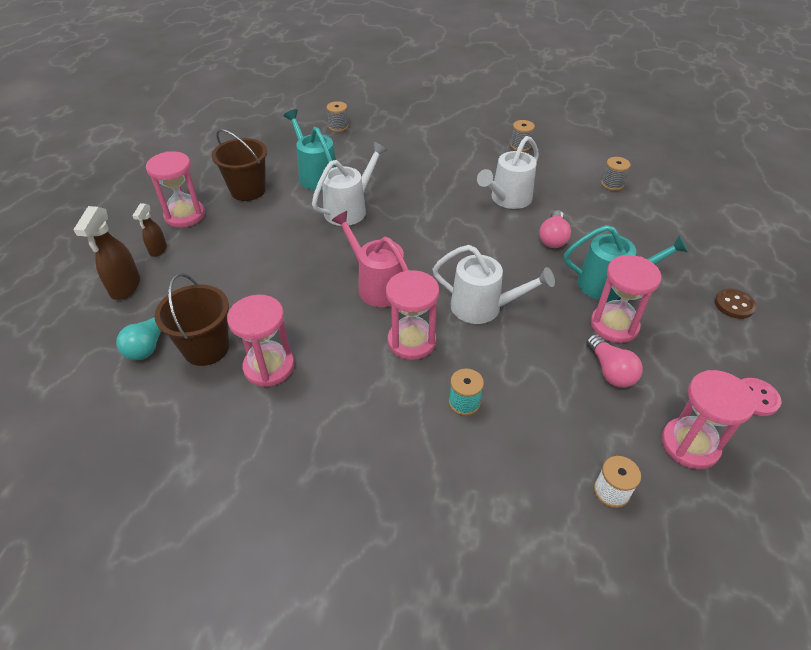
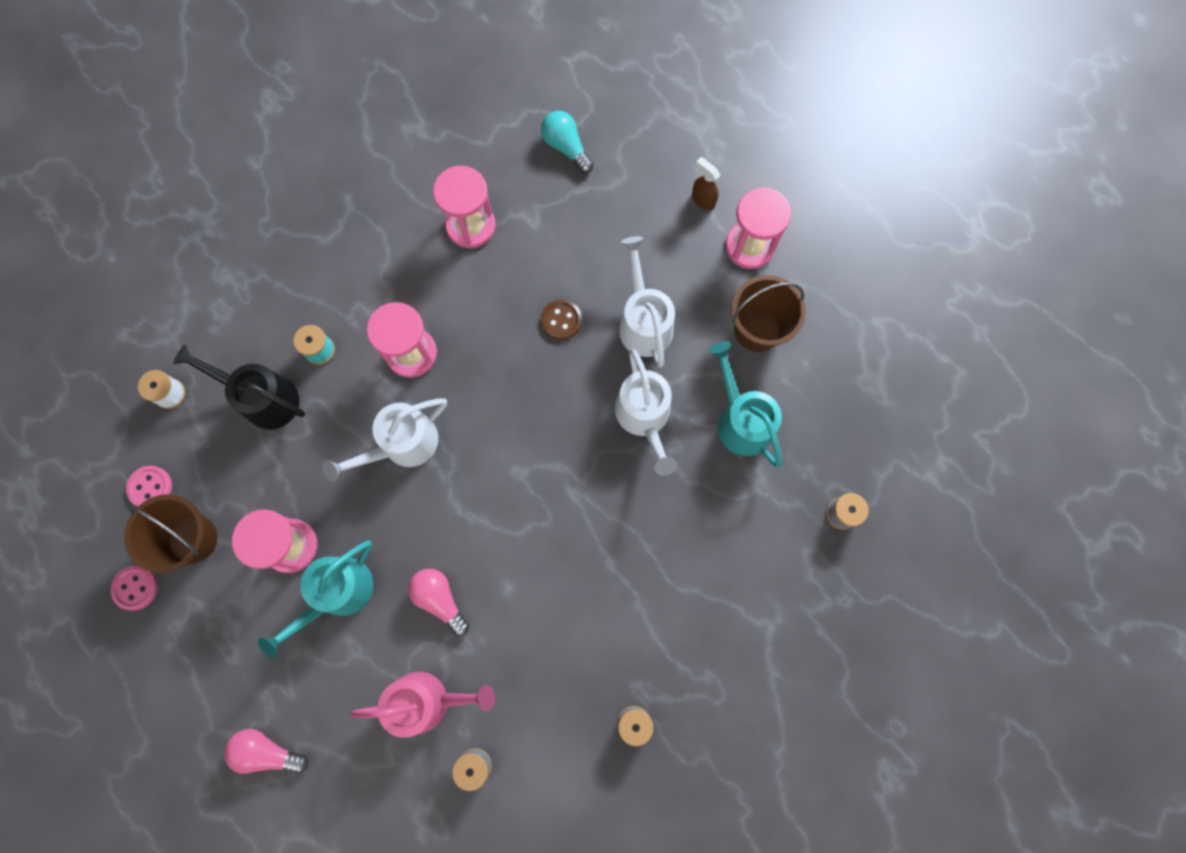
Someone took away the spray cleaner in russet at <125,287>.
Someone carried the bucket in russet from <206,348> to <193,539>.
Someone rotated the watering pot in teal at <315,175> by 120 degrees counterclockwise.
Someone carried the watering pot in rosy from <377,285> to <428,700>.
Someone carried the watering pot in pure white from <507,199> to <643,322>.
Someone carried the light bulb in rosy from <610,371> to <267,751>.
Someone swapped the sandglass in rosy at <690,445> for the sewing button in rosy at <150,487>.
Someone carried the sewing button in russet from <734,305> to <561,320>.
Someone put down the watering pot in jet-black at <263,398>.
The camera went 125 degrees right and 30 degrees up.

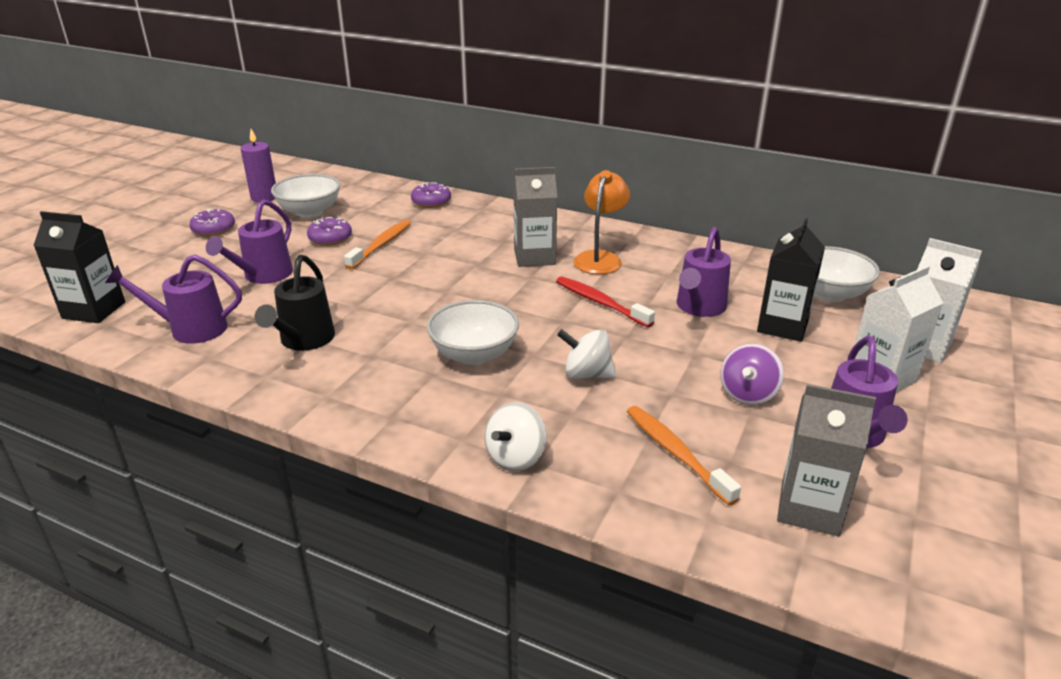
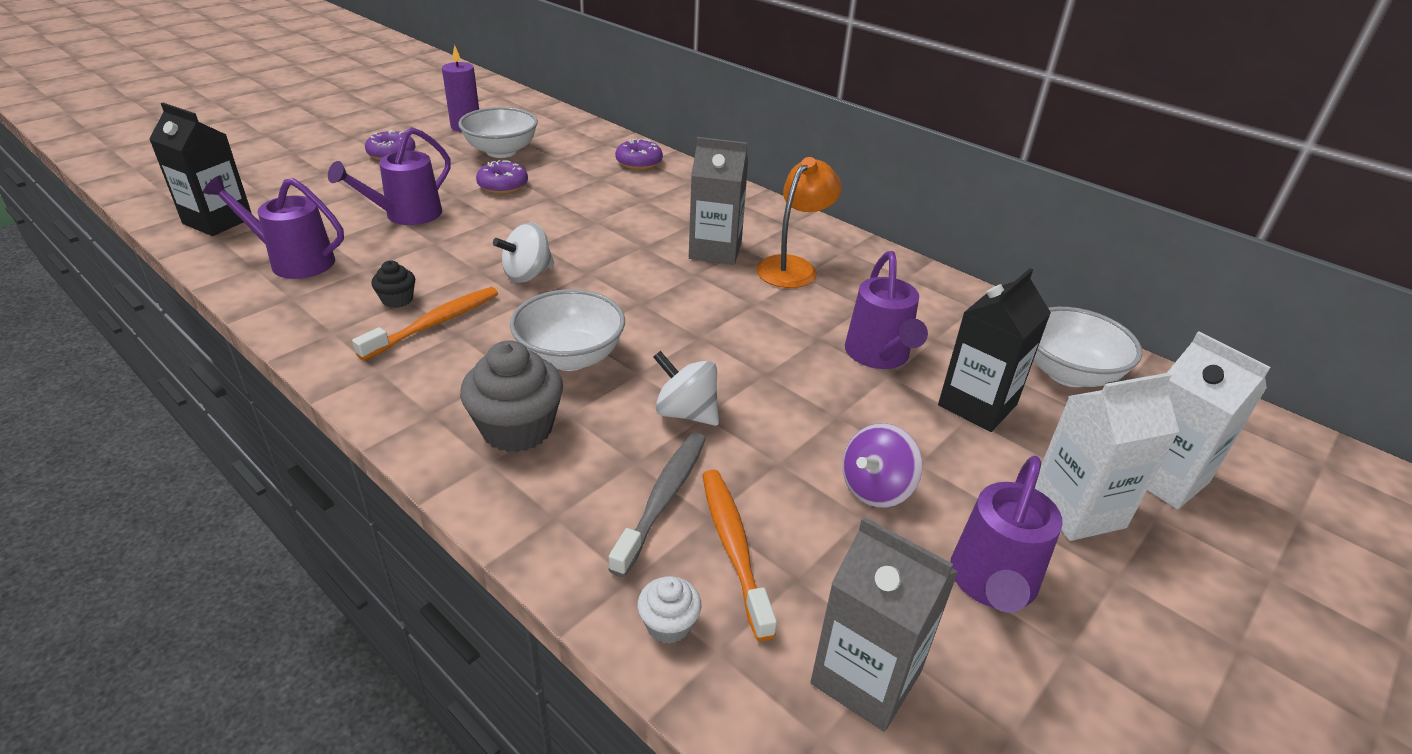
Someone swapped the watering pot in jet-black at <304,341> for the fairy cake in jet-black at <397,300>.
Someone carried the tooth brush in bright orange from <381,245> to <434,324>.
Someone carried the whirligig in pure white from <515,457> to <527,274>.
Someone took away the tooth brush in scarlet at <600,303>.
Someone rotated the watering pot in violet at <699,308> by 45 degrees counterclockwise.
Someone put down the fairy cake in gray at <517,429>.
Someone put down the tooth brush in gray at <663,499>.
Someone put down the fairy cake in pure white at <668,624>.
The camera went 15 degrees right and 5 degrees up.

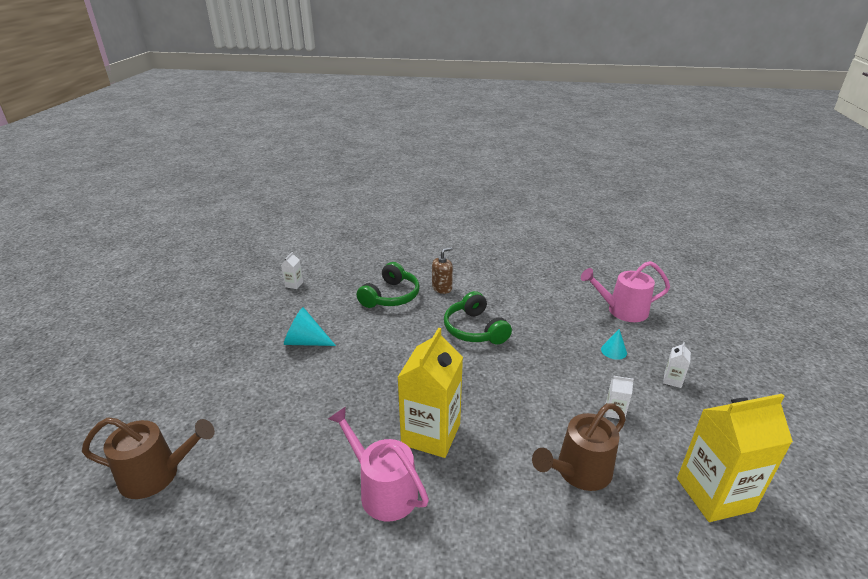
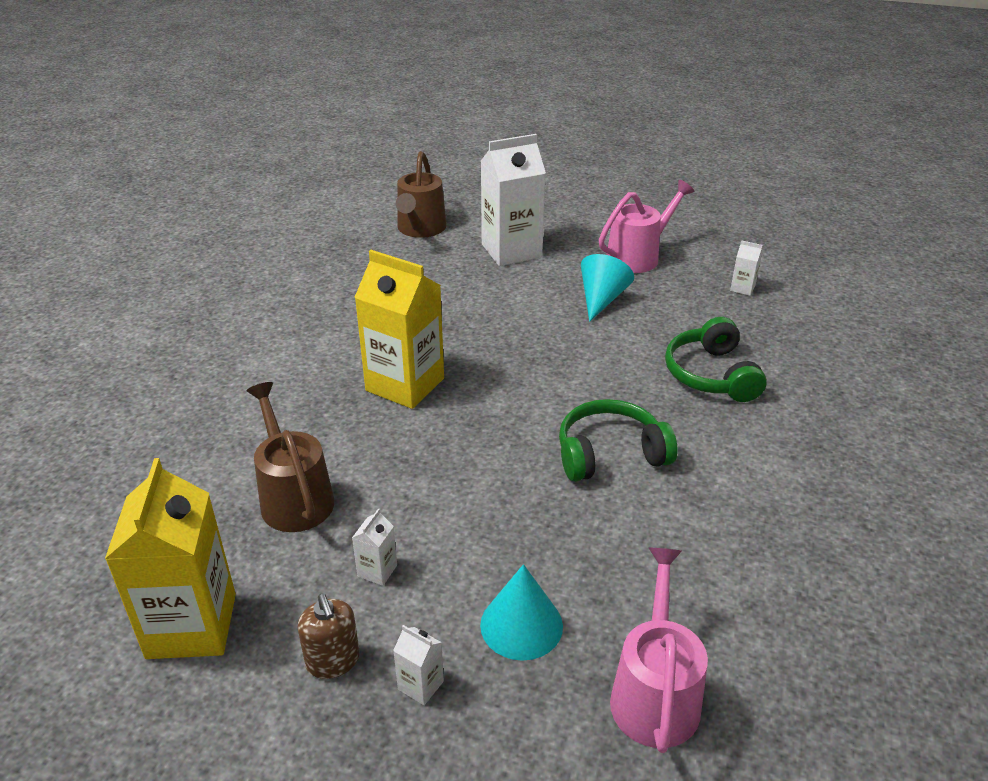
Someone carried the watering pot in rosy from <383,490> to <638,256>.
Someone rotated the headset in green at <390,296> by 45 degrees clockwise.
Someone carried the soap dispenser in russet from <442,288> to <333,661>.
Someone scaled the cone in teal at <614,351> by 1.67.
Someone put down the juice carton in pure white at <511,251>.
The camera went 100 degrees right and 5 degrees up.

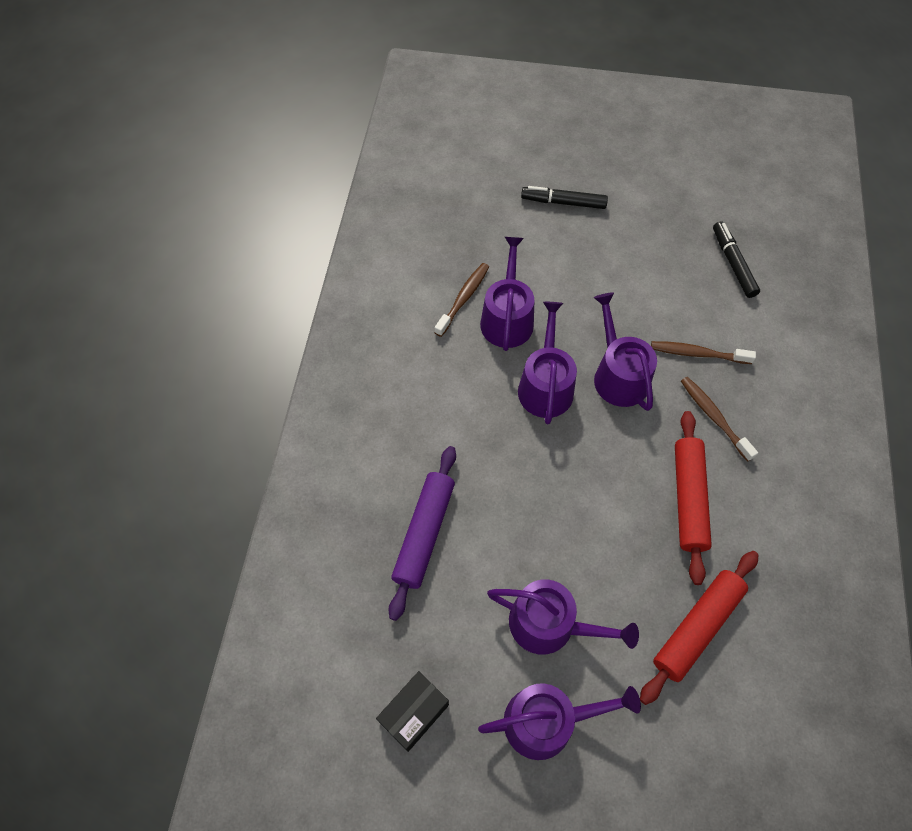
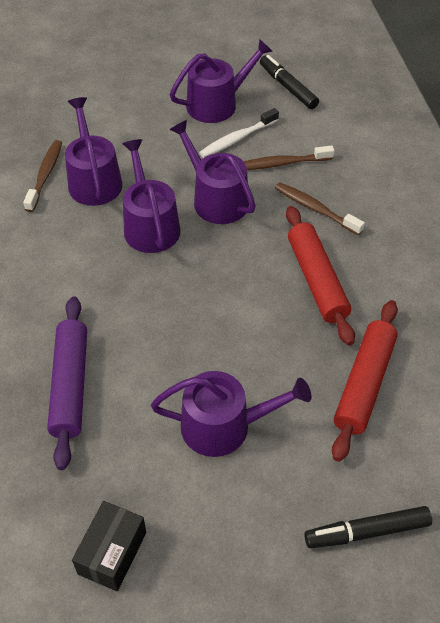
Someone carried the watering pot in violet from <547,721> to <217,104>.
Someone carried the felt pen in jet-black from <563,202> to <367,532>.
Someone put down the tooth brush in pure white at <237,139>.
The camera went 20 degrees left and 10 degrees down.

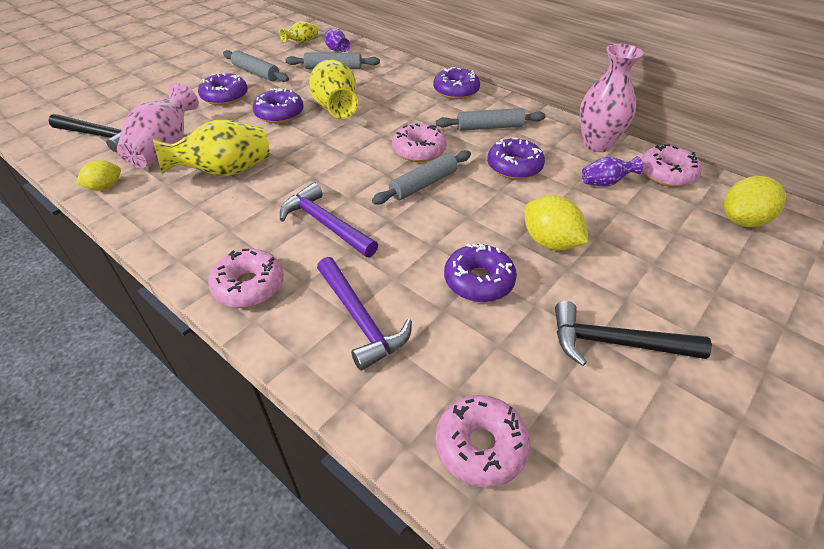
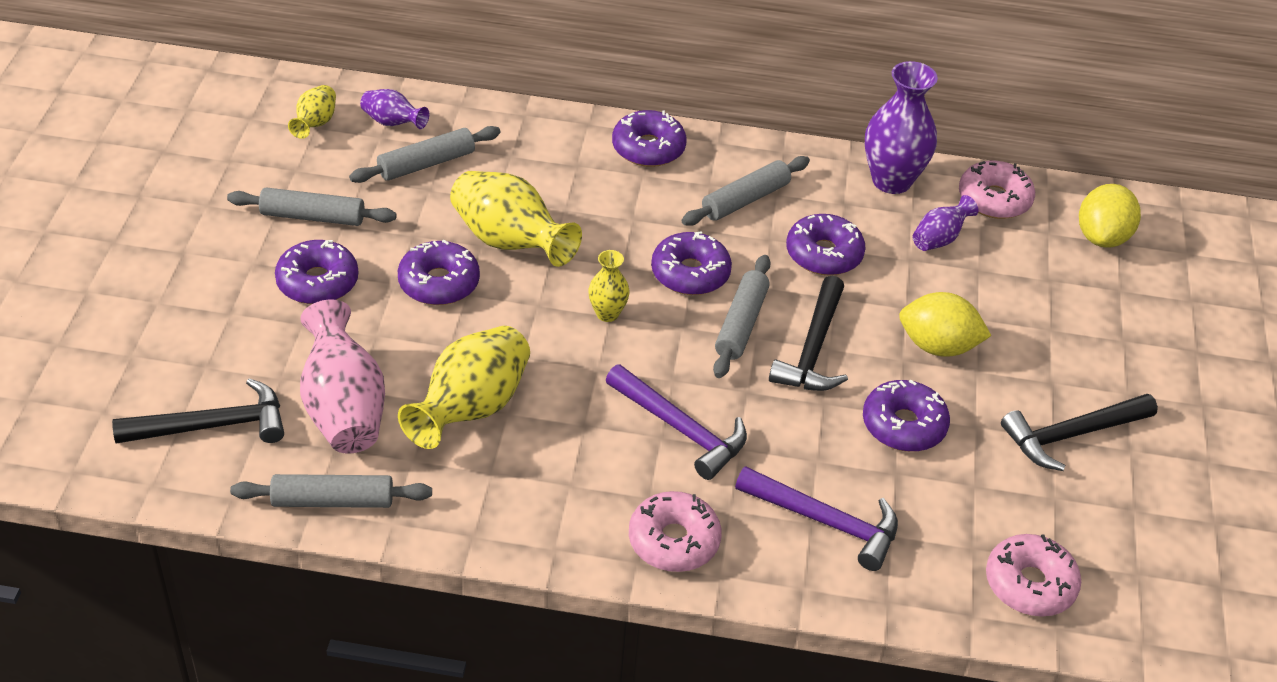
Someone swapped the toy lemon in golden at <105,187> for the pastry roller in gray at <333,500>.
Someone rotated the claw hammer in violet at <326,224> by 150 degrees counterclockwise.
Someone repainted the donut in rosy at <419,150>, which became the donut in violet at <690,273>.
Someone repainted the tall vase in rosy at <597,144>, which became the tall vase in violet at <891,181>.
Someone put down the tall vase in golden at <607,313>.
Someone put down the claw hammer in jet-black at <813,348>.
The camera went 35 degrees left and 0 degrees up.

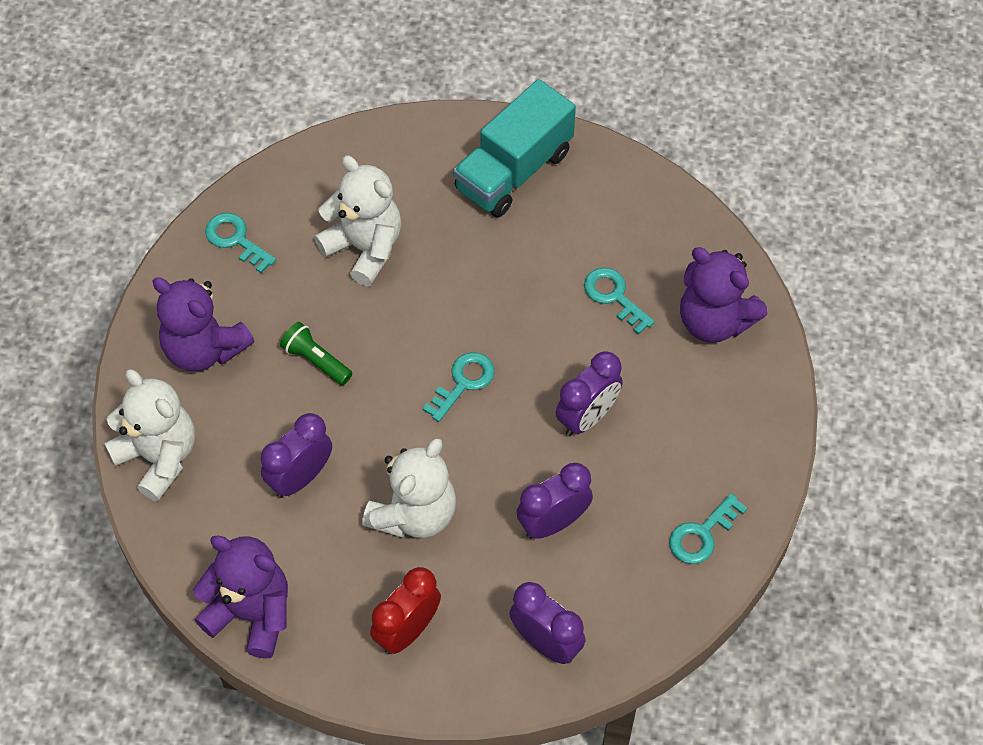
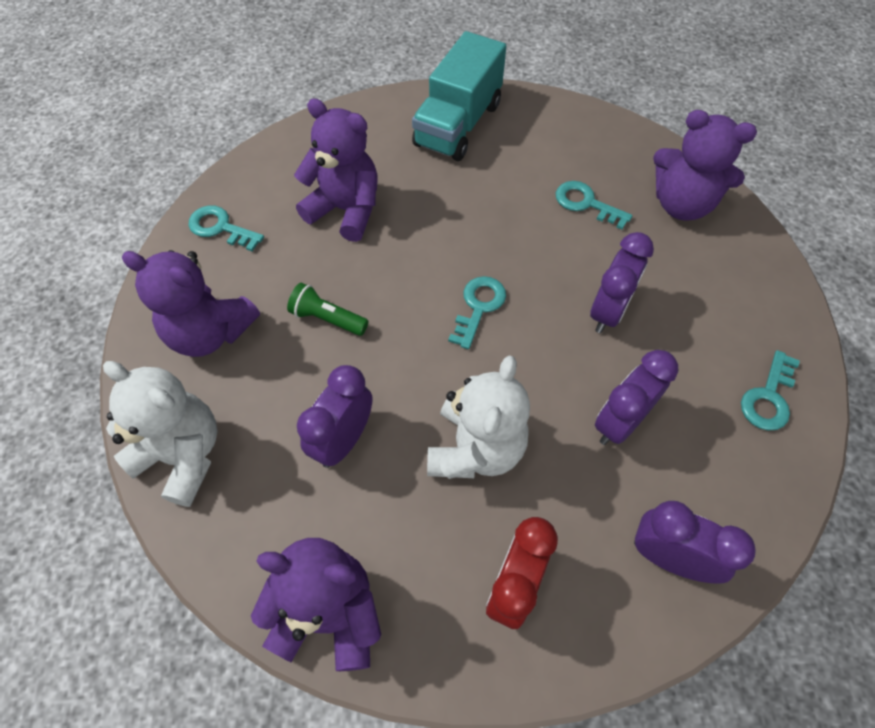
Someone repainted the teddy bear in pure white at <364,248>, which became the teddy bear in violet at <345,210>.
The camera went 15 degrees left and 0 degrees up.

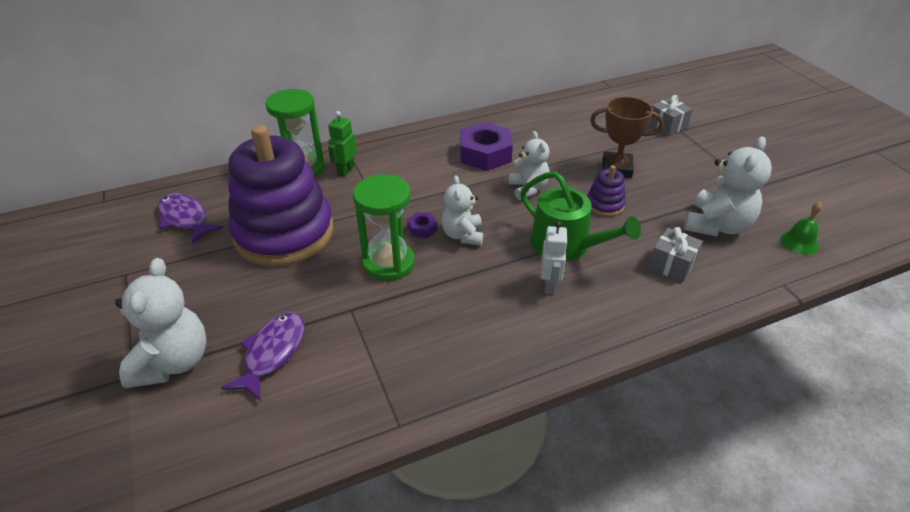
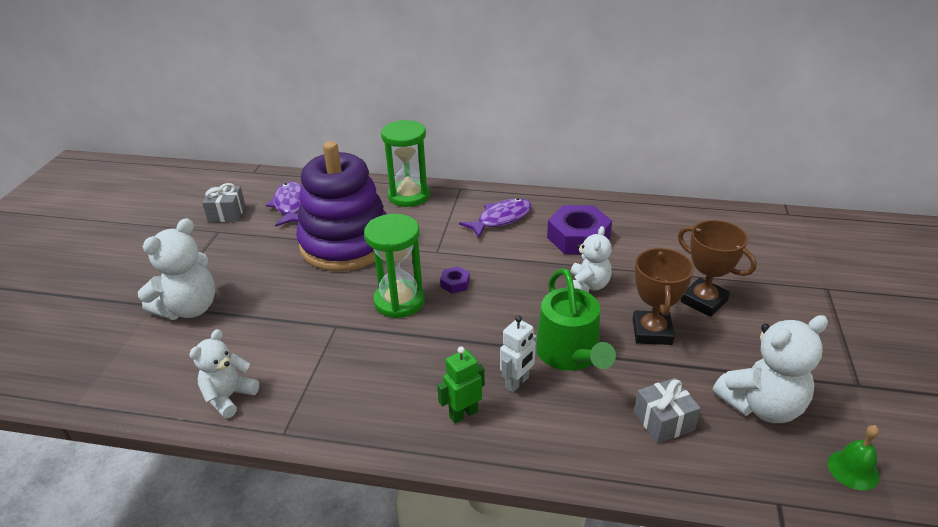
Someone carried the fish figure in violet from <272,353> to <501,219>.
Someone carried the toy robot in green from <345,170> to <463,414>.
Someone carried the teddy bear in pure white from <462,235> to <229,397>.
Someone swapped the stacking toy in violet at <605,205> for the award cup in russet at <652,332>.
Someone carried the wrapped gift in gray from <667,126> to <227,213>.
The camera went 35 degrees right and 5 degrees down.

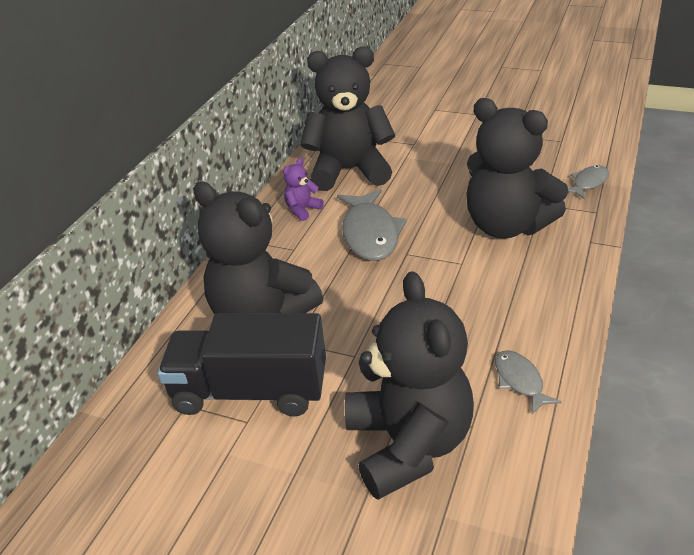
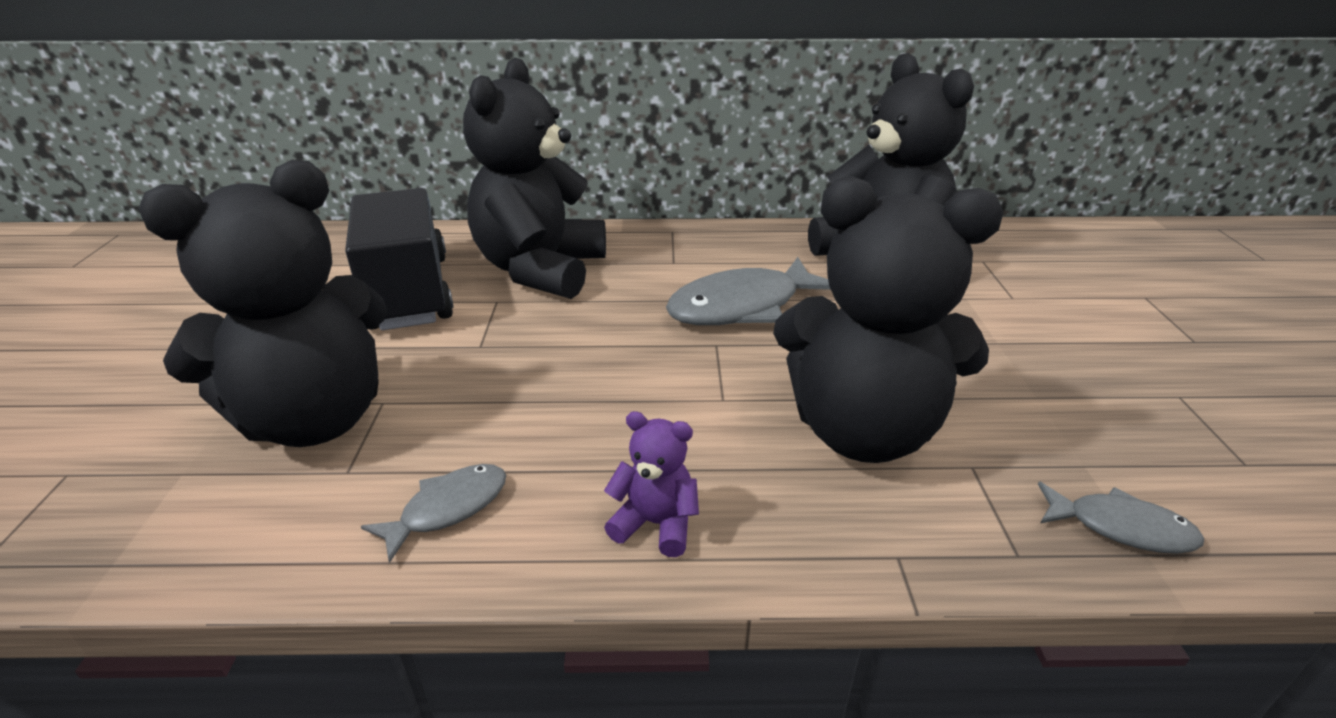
Someone carried the teddy bear in violet from <302,210> to <655,524>.
Someone rotated the teddy bear in jet-black at <506,226> by 90 degrees counterclockwise.
The camera went 65 degrees right and 5 degrees down.

